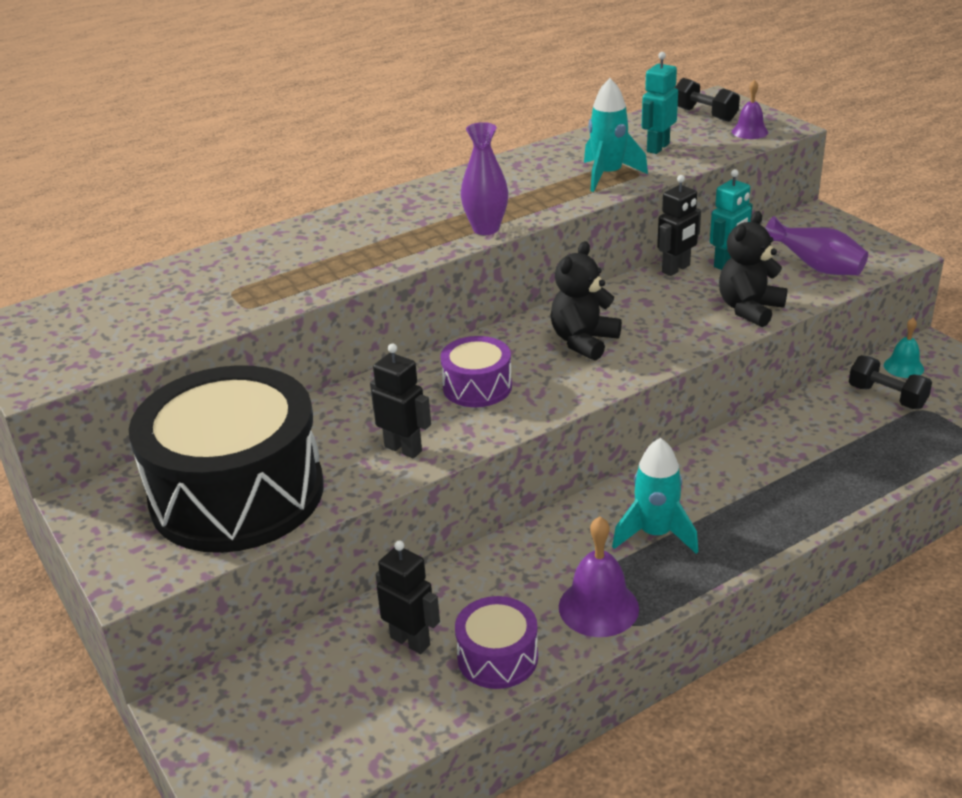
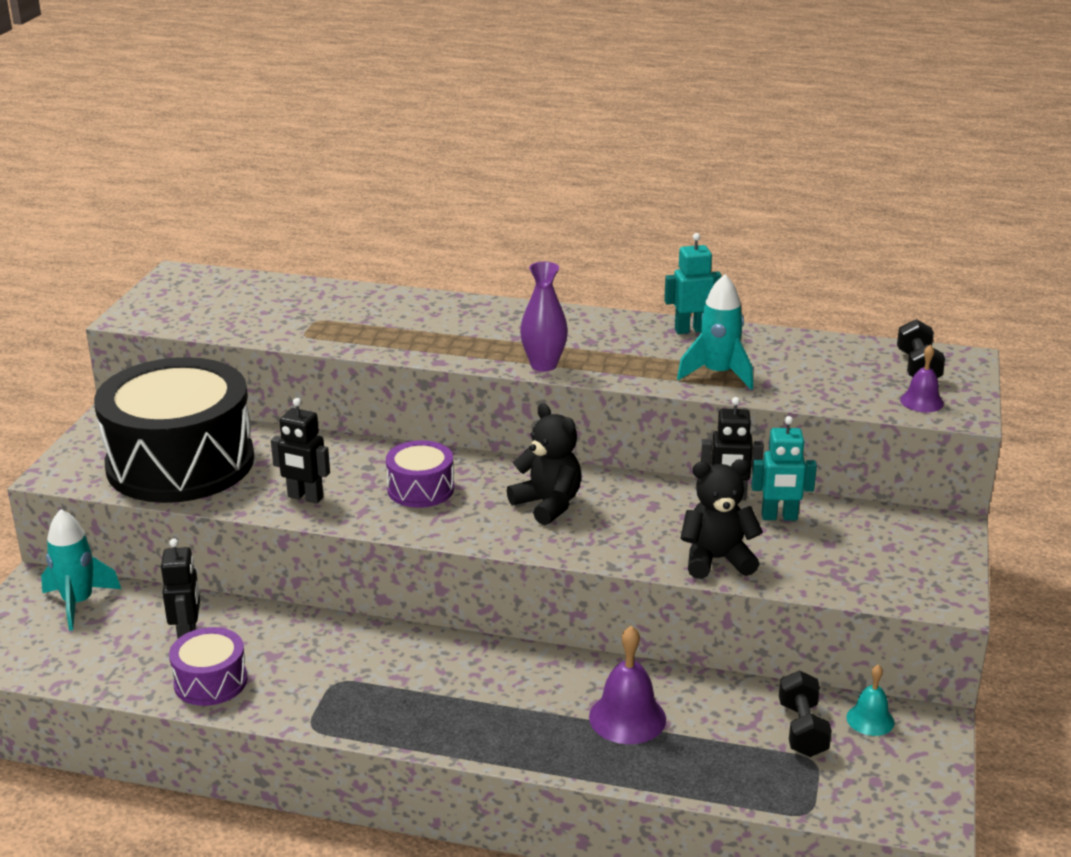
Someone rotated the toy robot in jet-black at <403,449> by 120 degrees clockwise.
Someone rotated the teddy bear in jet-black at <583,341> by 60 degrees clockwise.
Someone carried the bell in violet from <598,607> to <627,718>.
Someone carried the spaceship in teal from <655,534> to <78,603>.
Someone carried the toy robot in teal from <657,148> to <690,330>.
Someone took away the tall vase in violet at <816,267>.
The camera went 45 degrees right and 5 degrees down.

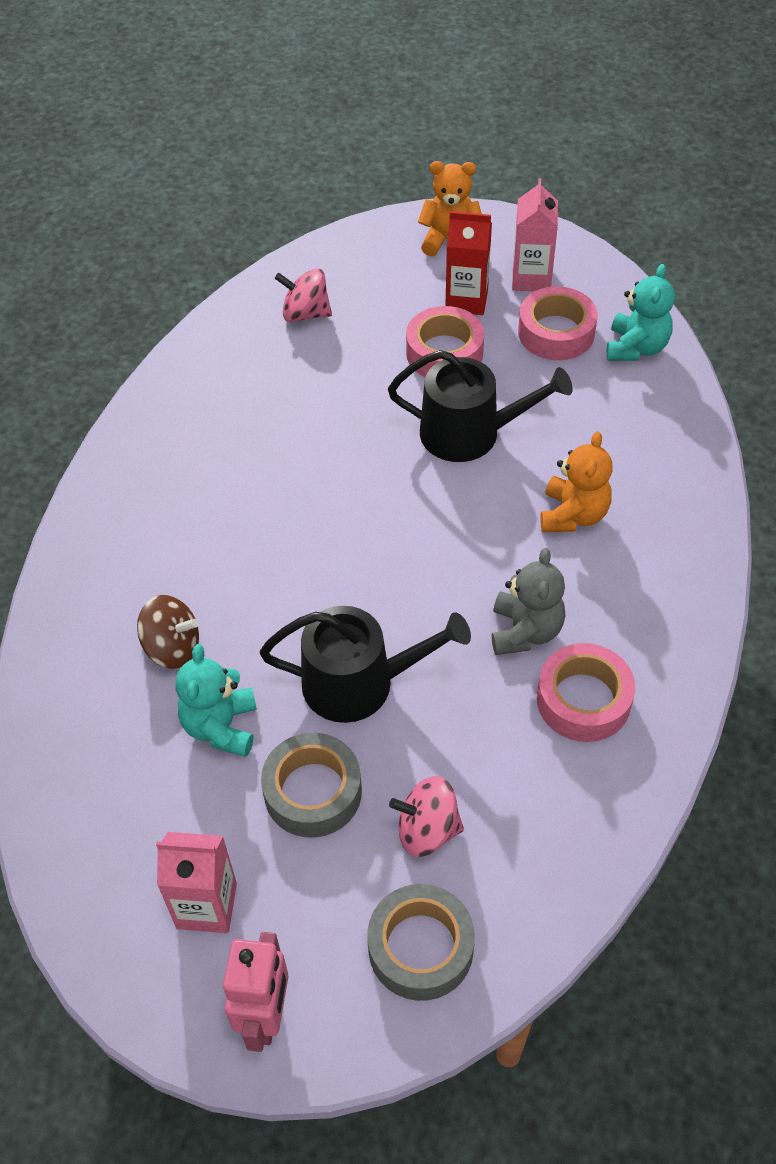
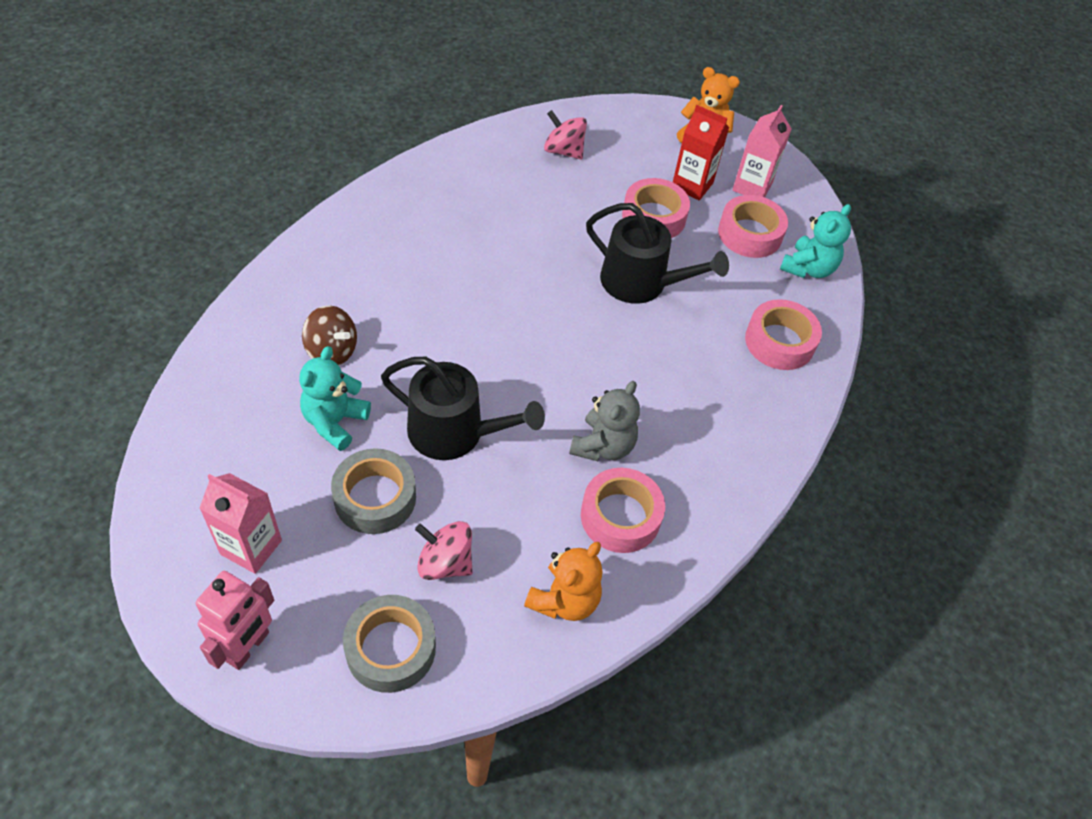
Someone carried the teddy bear in bright orange from <573,515> to <564,600>.
Someone put down the roll of tape in rosy at <779,342>.
The camera went 15 degrees right and 0 degrees up.

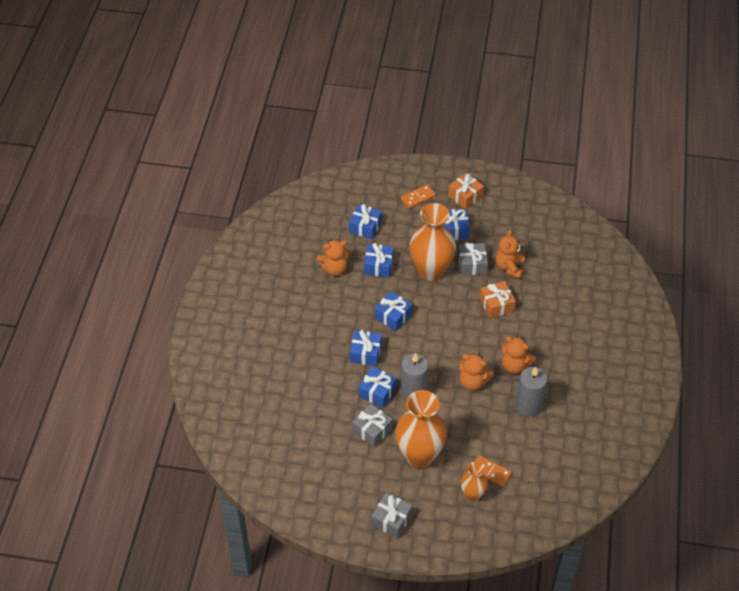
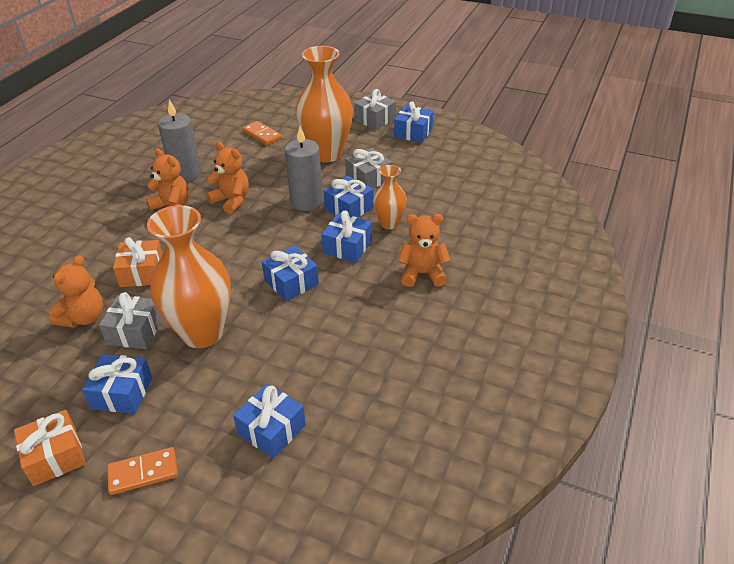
Someone carried the teddy bear in bright orange from <334,269> to <422,274>.
Someone carried the wrapped gift in royal blue from <378,266> to <413,132>.
Someone carried the tall vase in bright orange from <472,494> to <389,223>.
The camera went 165 degrees left and 10 degrees down.

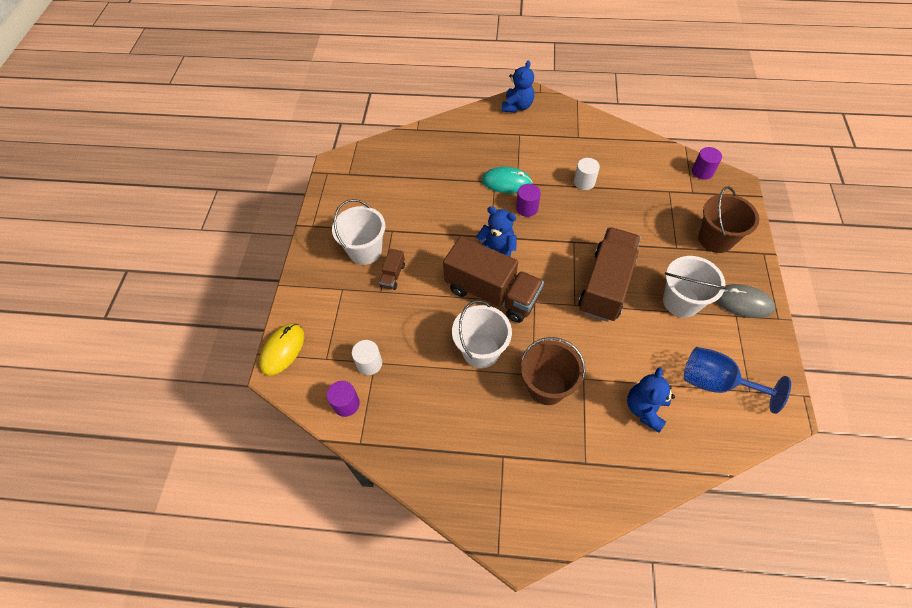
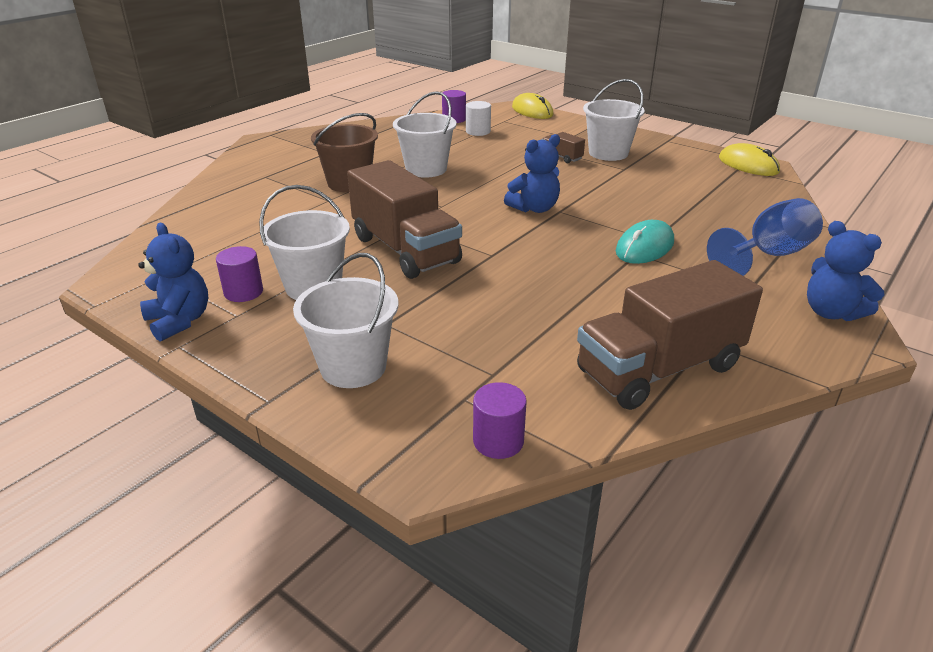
Someone carried the truck in russet from <492,293> to <659,369>.
Someone carried the cylinder in violet from <527,208> to <243,292>.
Someone took away the cylinder in pure white at <584,182>.
Someone carried the teddy bear in royal blue from <645,409> to <179,321>.
Someone carried the wine glass in royal blue from <716,382> to <768,255>.
Someone repainted the bucket in russet at <715,239>, which became the bucket in pure white at <353,367>.
Someone took away the computer mouse in gray at <742,302>.
Someone put down the computer mouse in golden at <748,165>.
The camera went 120 degrees right and 25 degrees down.

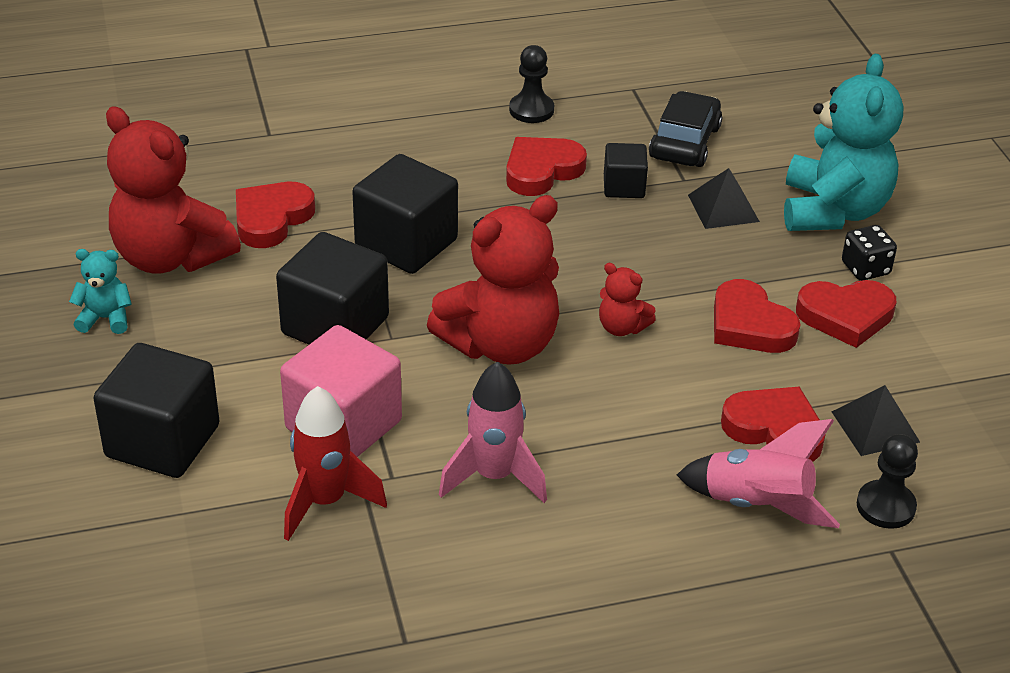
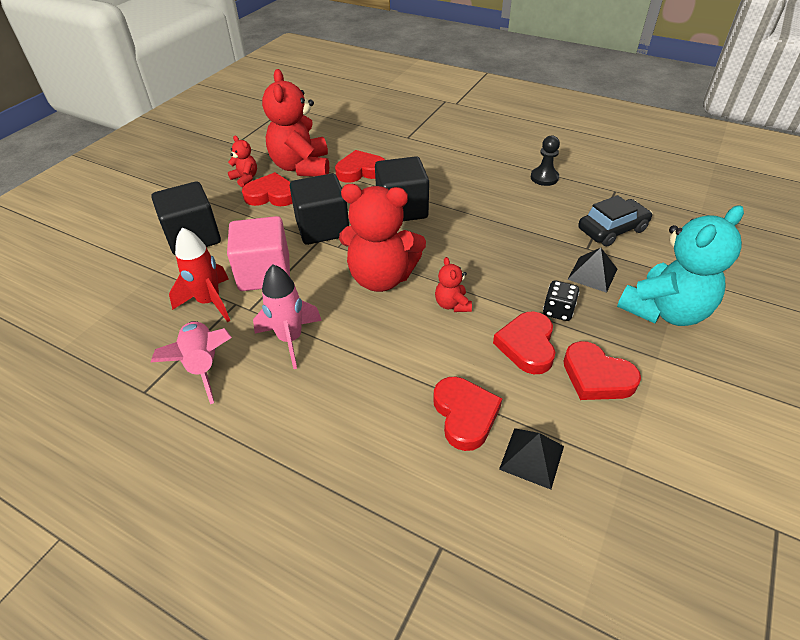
Someone repainted the teddy bear in teal at <105,318>, which became the teddy bear in scarlet at <245,178>.
Someone carried the heart shape in scarlet from <542,171> to <271,195>.
Someone took away the block in jet-black at <624,187>.
Someone carried the spaceship in rosy from <757,505> to <203,365>.
Someone carried the dice in jet-black from <865,268> to <558,311>.
Someone took away the chess pawn in jet-black at <885,506>.
The camera went 45 degrees right and 5 degrees up.

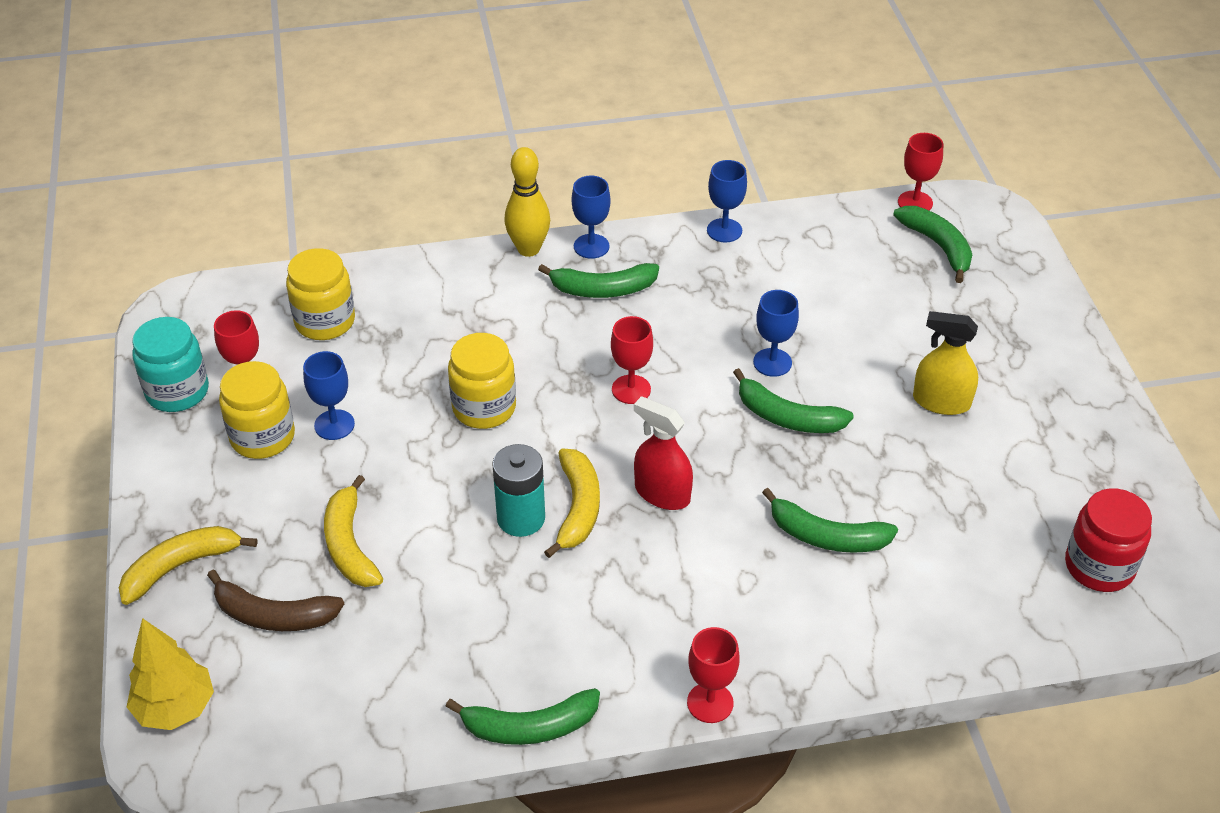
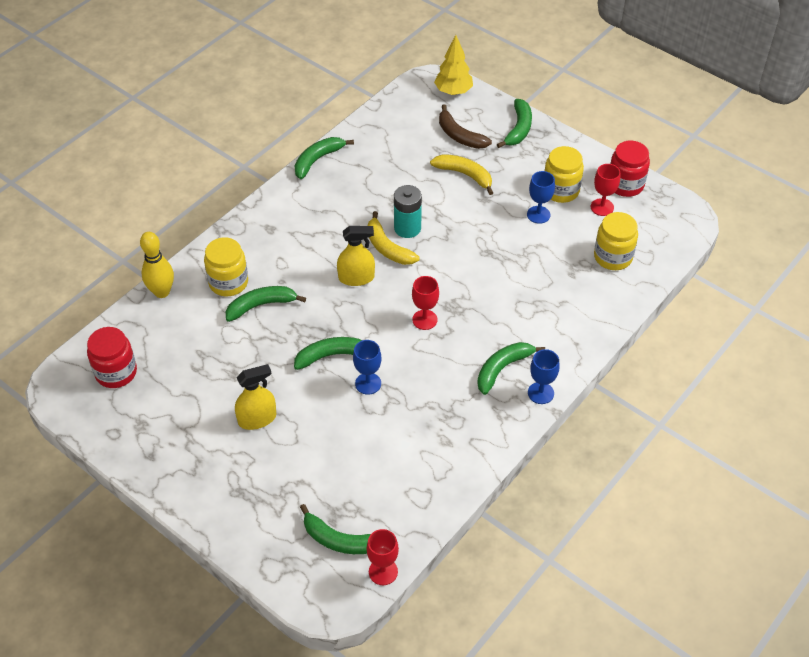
Someone repainted the banana fruit in golden at <180,566>, which became the banana fruit in green at <518,129>.
Someone repainted the jam jar in teal at <177,391>, which became the jam jar in scarlet at <625,185>.
Someone rotated the banana fruit in russet at <274,615> by 105 degrees counterclockwise.
Someone carried the jam jar in golden from <484,408> to <228,282>.
Someone carried the tenpin in golden from <528,249> to <162,292>.
Someone repainted the spray cleaner in scarlet at <662,493>, which became the spray cleaner in golden at <356,278>.
Someone took away the wine glass in scarlet at <710,703>.
Someone took away the wine glass in royal blue at <724,230>.
The camera went 140 degrees right and 5 degrees up.

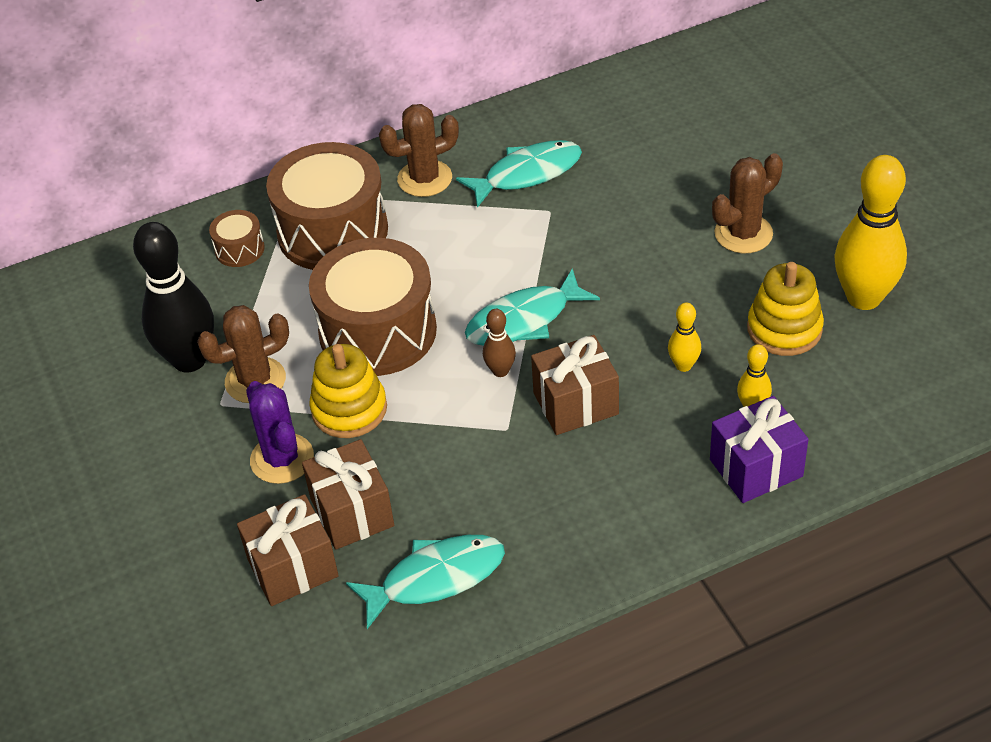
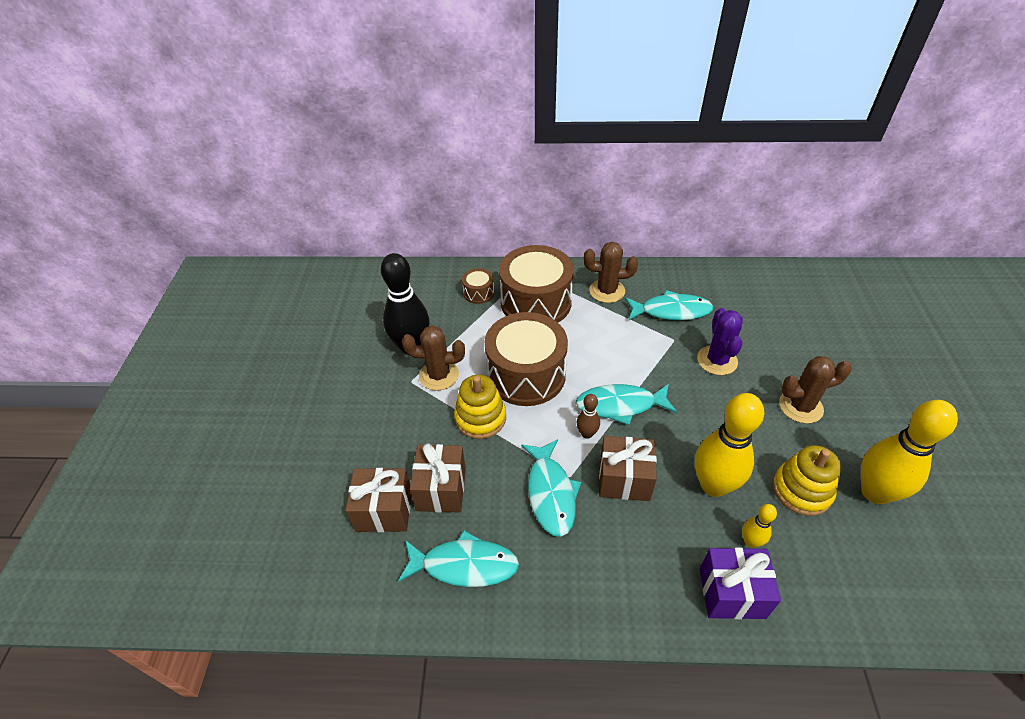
Someone carried the cactus in violet from <282,459> to <717,360>.
Someone scaled the tenpin in golden at <683,365> by 2.14.
Someone put down the fish figure in teal at <550,493>.
The camera went 25 degrees right and 0 degrees up.

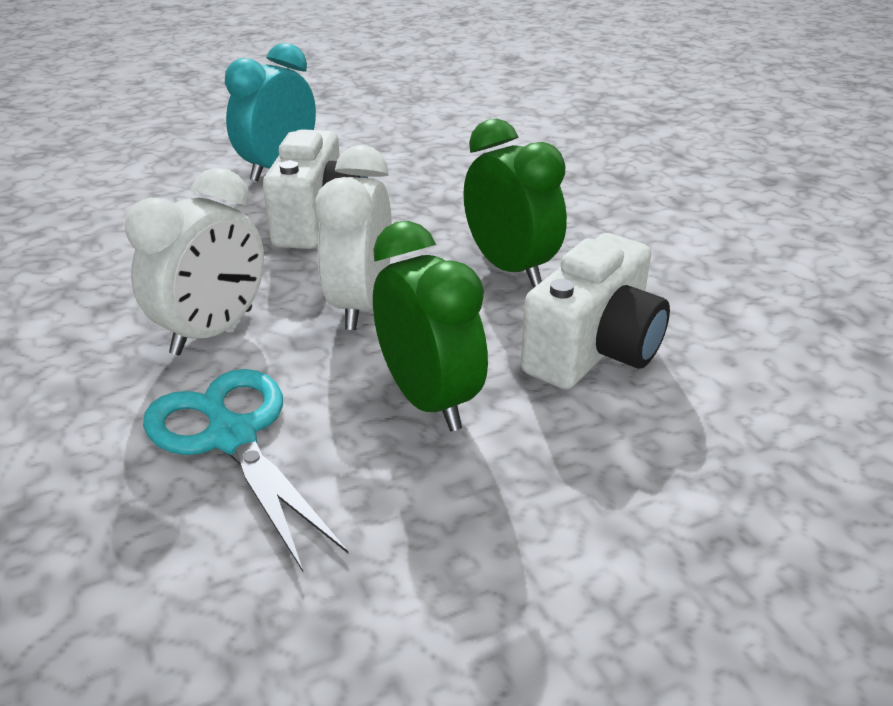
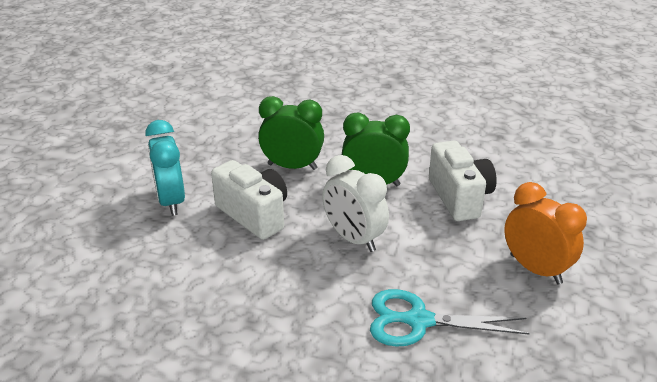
Someone took away the clock in pure white at <213,332>.
Someone carried the clock in green from <428,400> to <292,166>.
Someone put down the clock in bright orange at <535,269>.
The camera went 50 degrees left and 0 degrees up.

